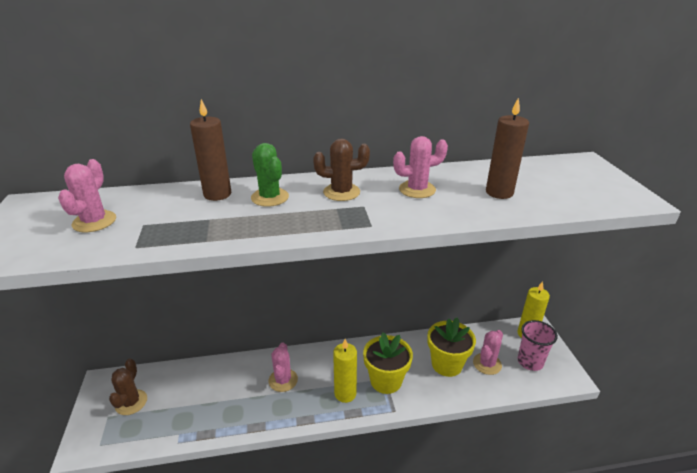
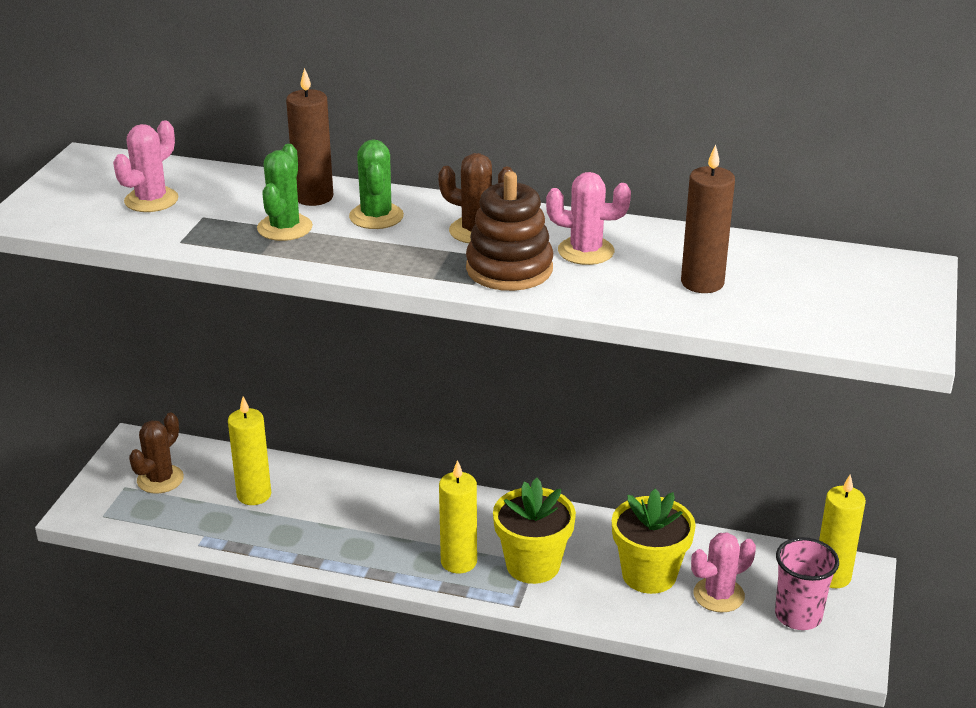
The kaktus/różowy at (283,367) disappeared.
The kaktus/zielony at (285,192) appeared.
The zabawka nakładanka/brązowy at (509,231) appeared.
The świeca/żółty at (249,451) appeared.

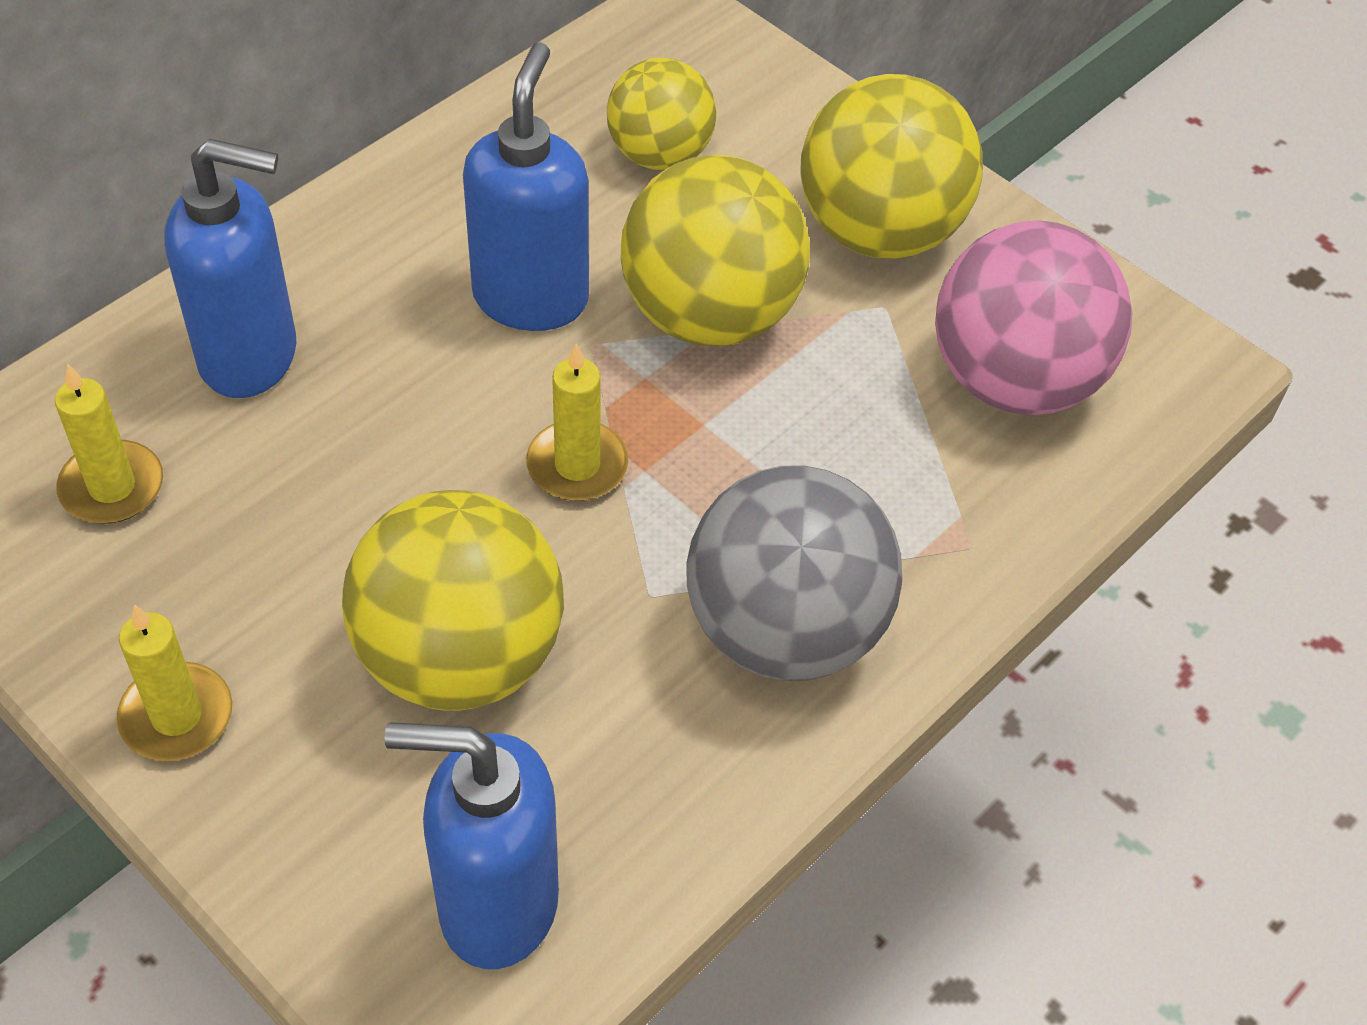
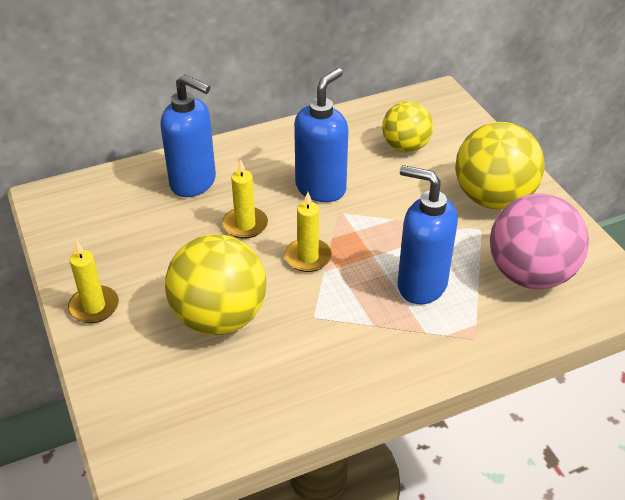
The piłka/żółty at (715,250) disappeared.
The świeca/żółty moved from (109,444) to (245,199).
The piłka/szary at (794,573) disappeared.
The dozownik mydła/niebieski moved from (471,845) to (428,234).

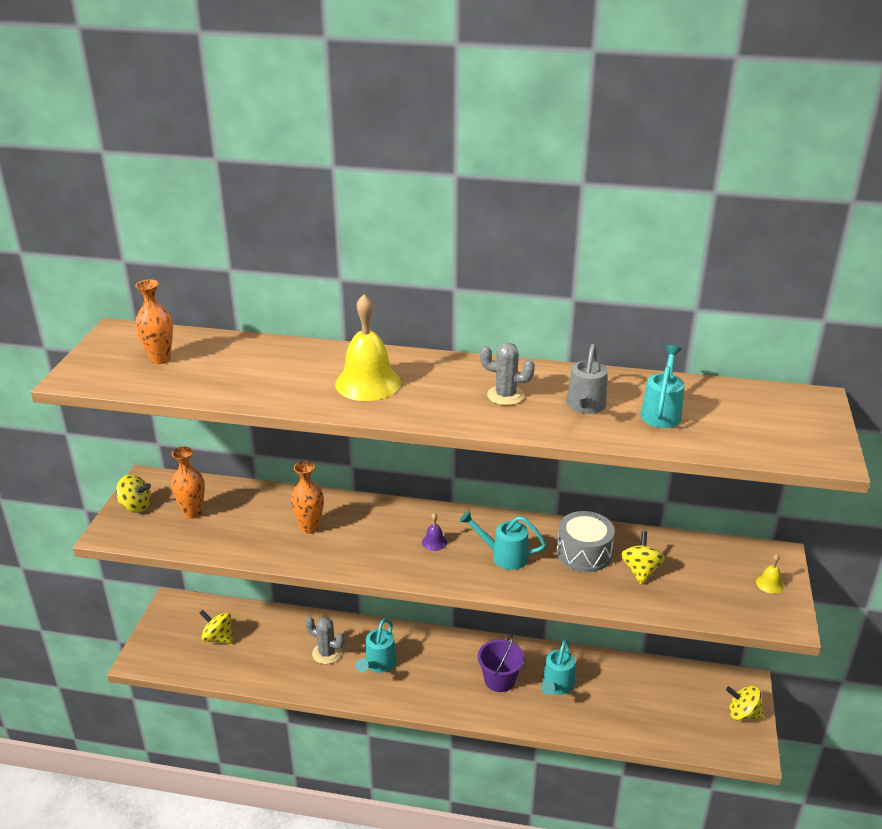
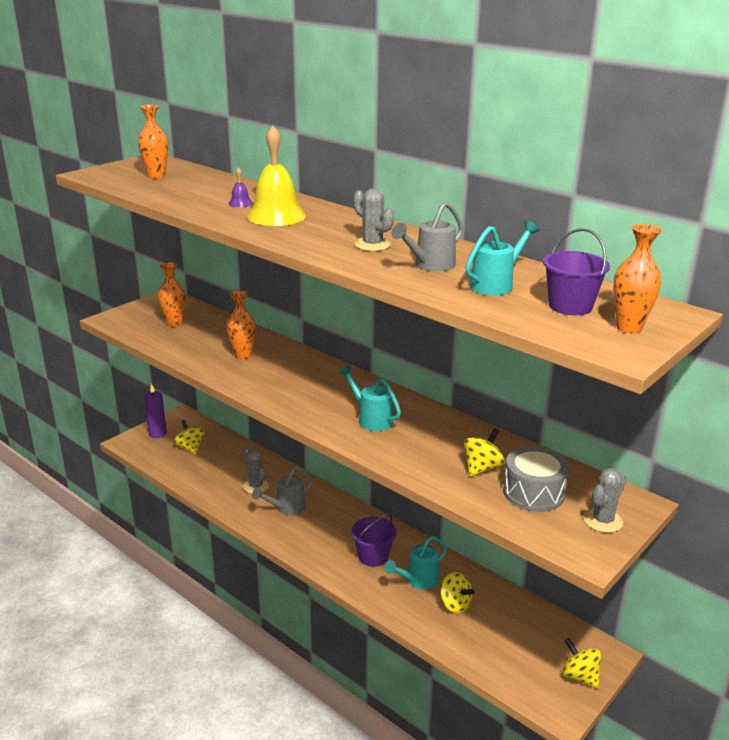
The bączek/żółty moved from (133,494) to (457,592).
The bęben/szary moved from (586,541) to (536,479).
The dzwonek/fioletowy moved from (434,532) to (240,187).
The dzwonek/żółty at (770,574) was replaced by the kaktus/szary at (604,500).
The konewka/turkusowy at (376,645) became the konewka/szary at (282,491).
The wazon/pomarańczowy at (637,279) appeared.
The wiadro/fioletowy at (576,271) appeared.
The świeca/fioletowy at (155,411) appeared.

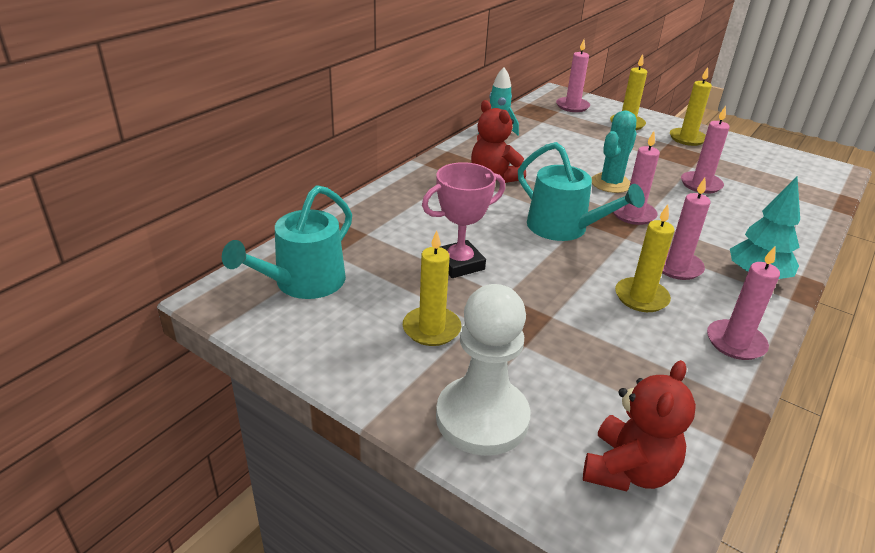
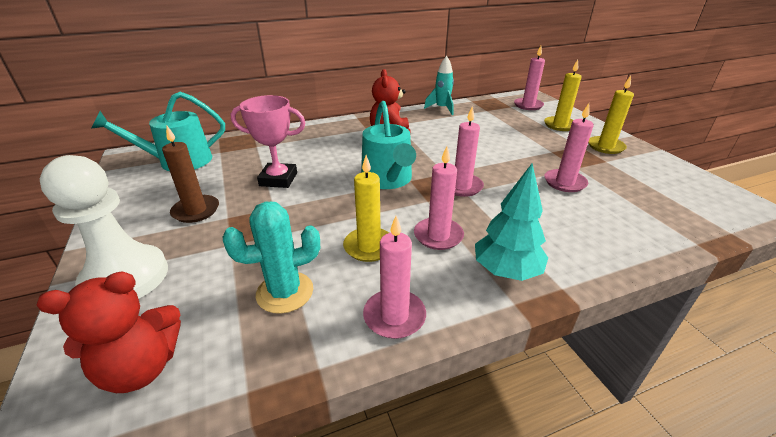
The kaktus/turkusowy moved from (614,151) to (271,257).
The świeca/żółty at (432,288) became the świeca/brązowy at (190,174).

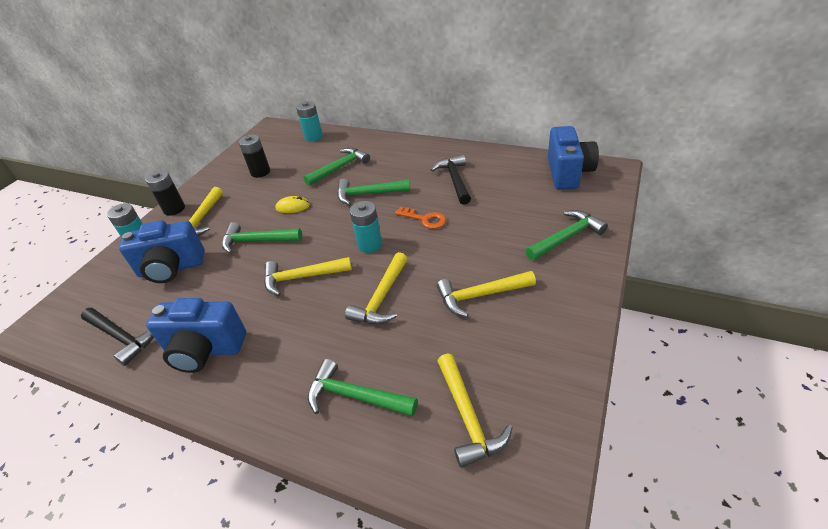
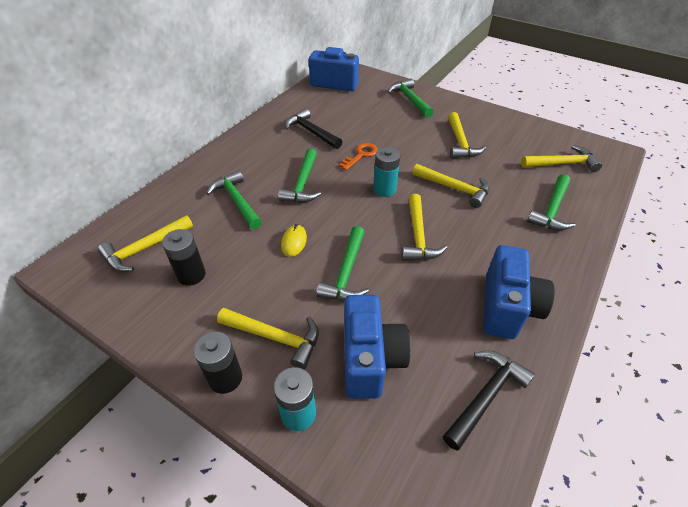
The bateria/turkusowy at (309,121) disappeared.
The młotek/czarny at (451,180) turned 45 degrees clockwise.
The młotek/żółty at (145,243) appeared.

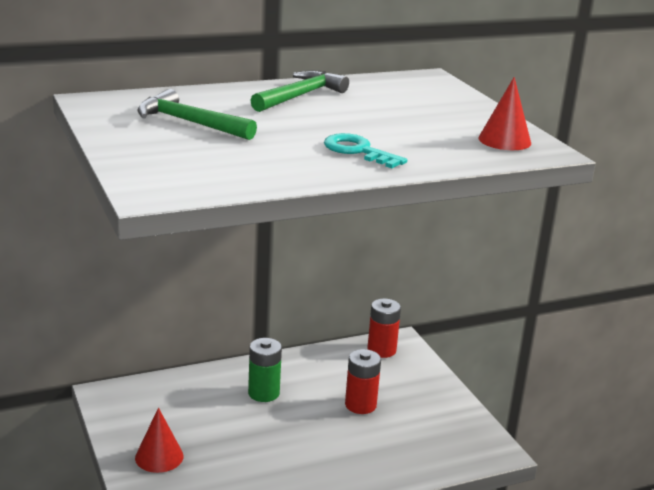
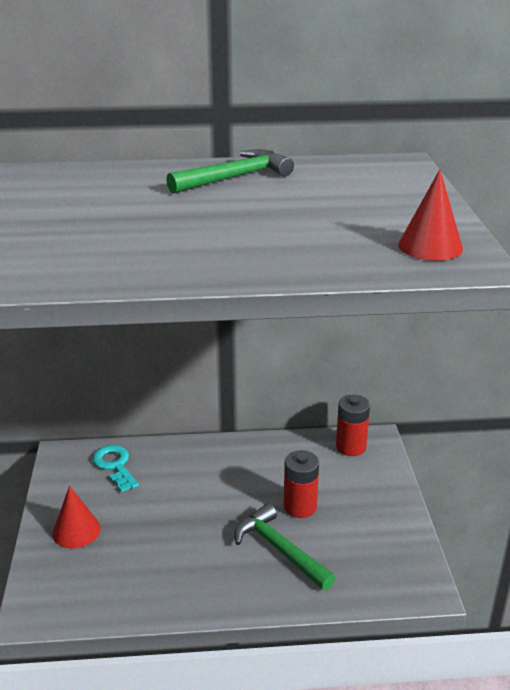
The młotek/zielony moved from (197,114) to (285,546).
The klucz/turkusowy moved from (365,150) to (115,468).
The bateria/zielony at (265,370) disappeared.

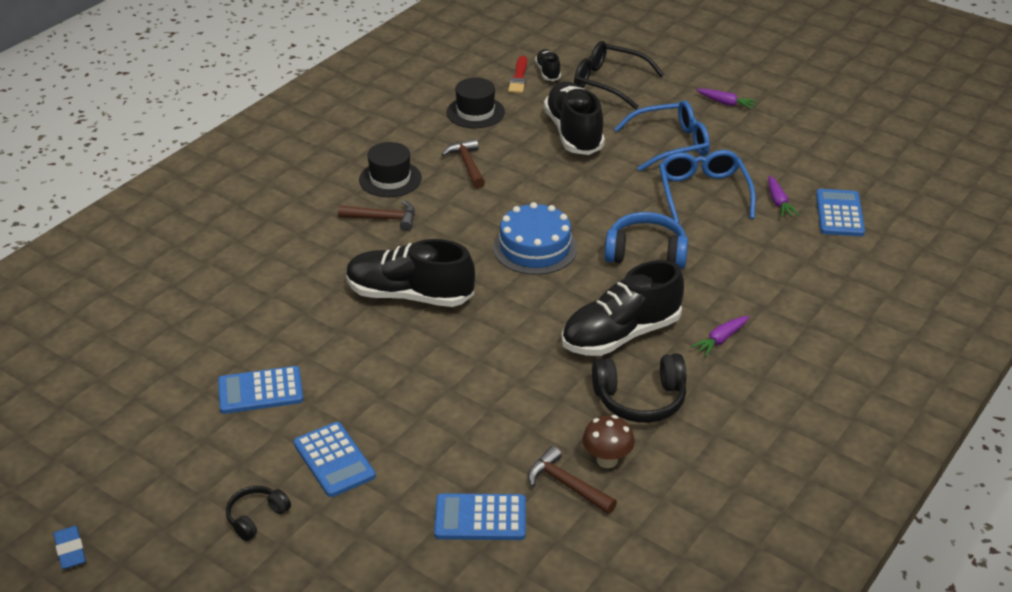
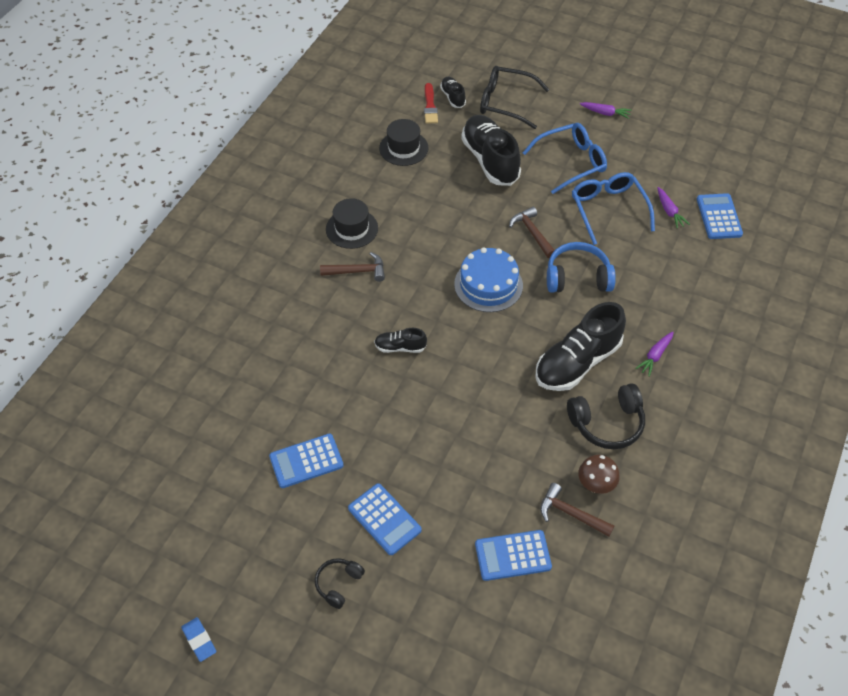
The młotek/brązowy moved from (463,163) to (532,232).
The but/czarny at (410,273) changed to 0.48 times the size.

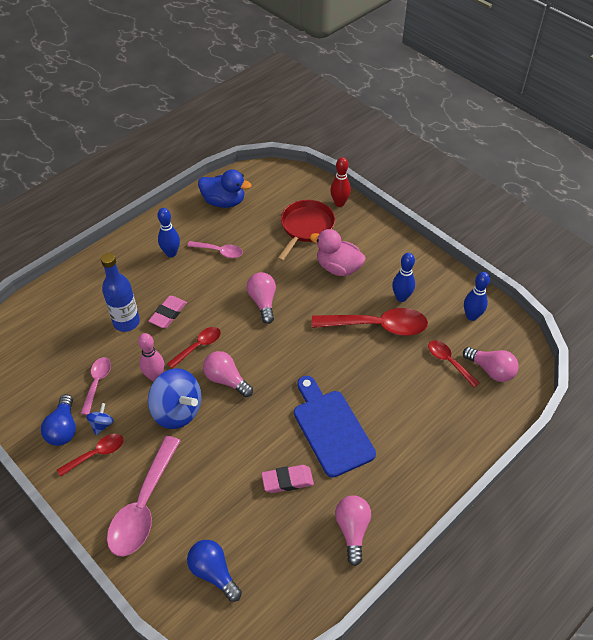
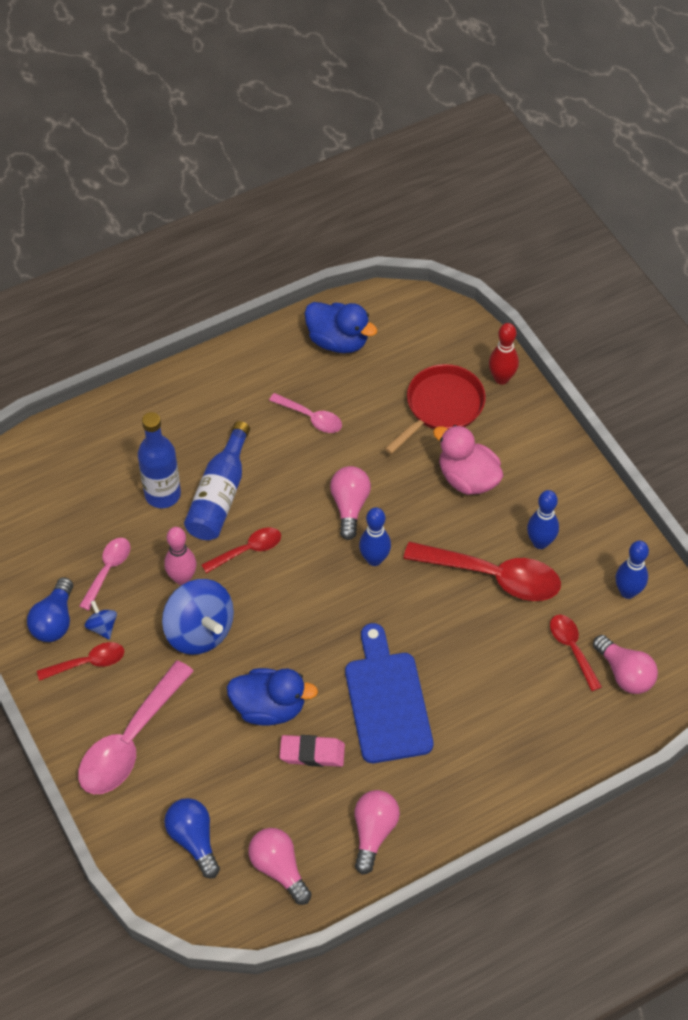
The kręgiel/niebieski moved from (169,232) to (375,536).
The gumka do mazania/różowy at (167,312) was replaced by the butelka/niebieski at (217,480).
The żarówka/różowy moved from (228,374) to (280,866).
The bączek/niebieski at (100,419) turned 60 degrees counterclockwise.
The kaczka/niebieski at (272,697) appeared.

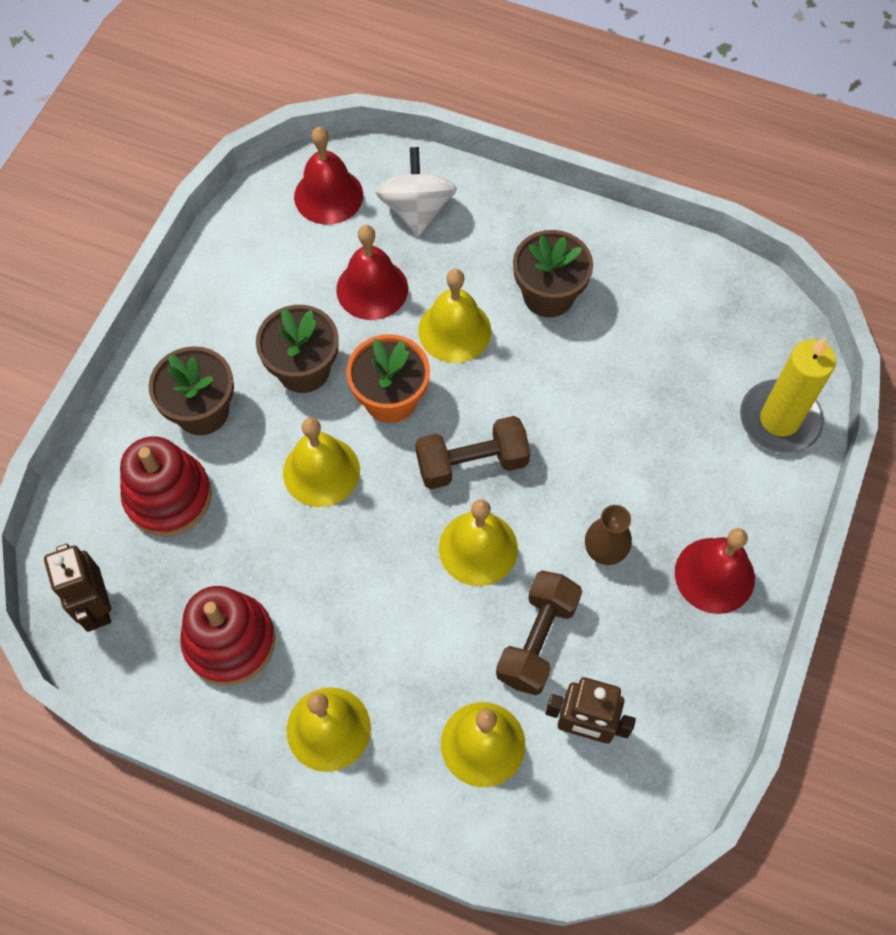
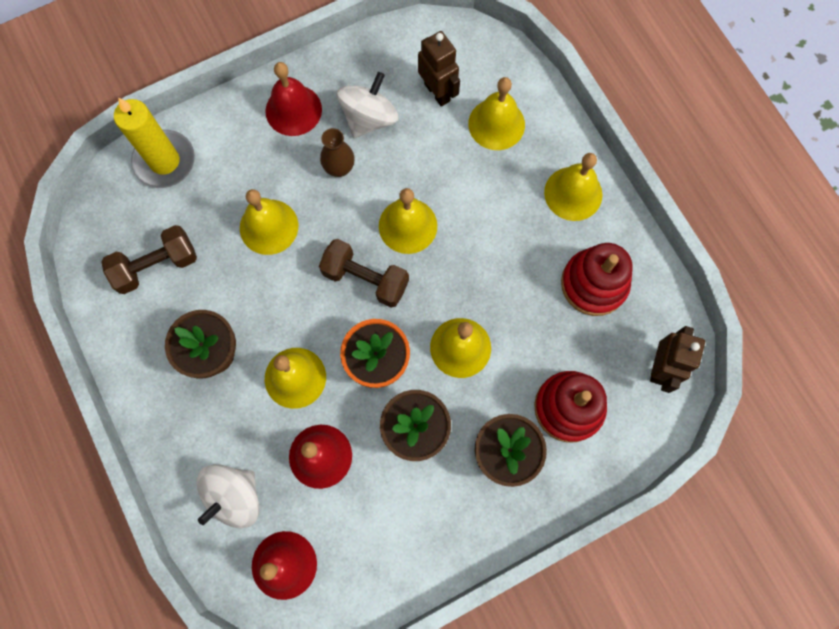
The hantel/brązowy moved from (539,633) to (149,259).
The bączek/biały at (367,105) appeared.
The dzwonek/żółty at (269,222) appeared.

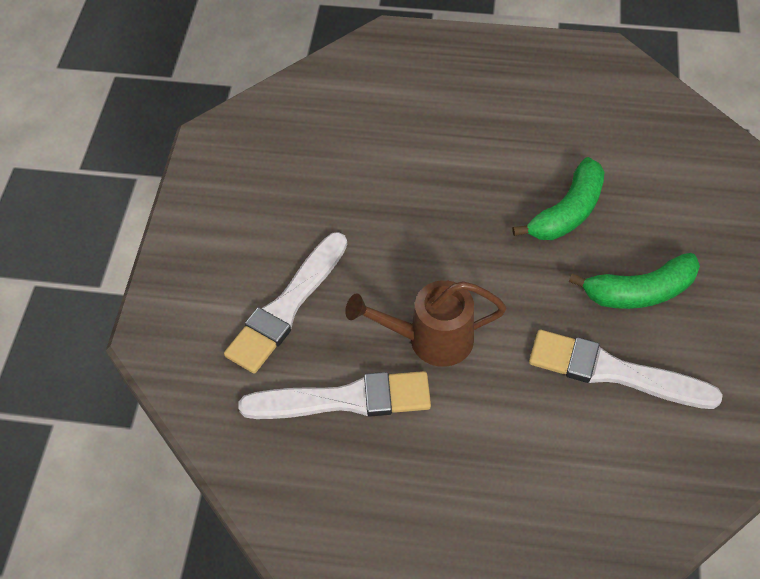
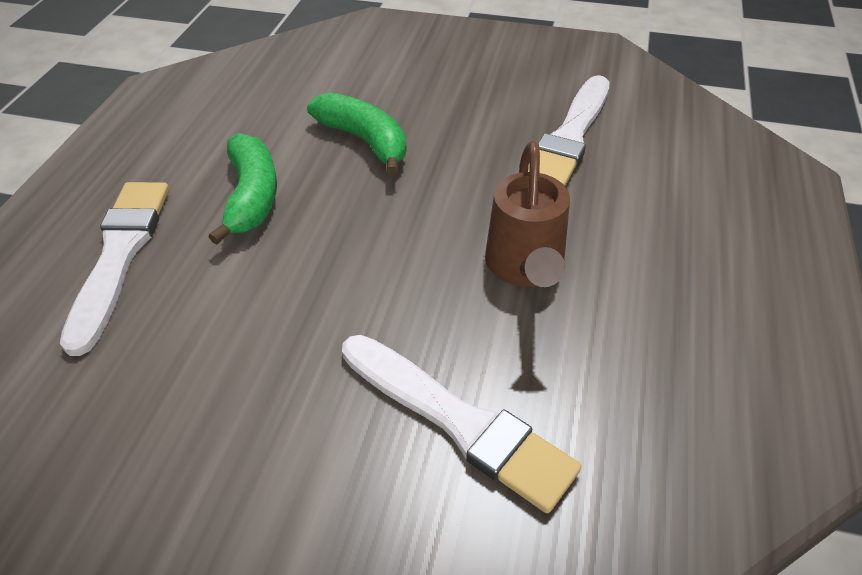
The banan/zielony moved from (634,281) to (242,188).
The pędzel/biały moved from (335,395) to (114,269).

